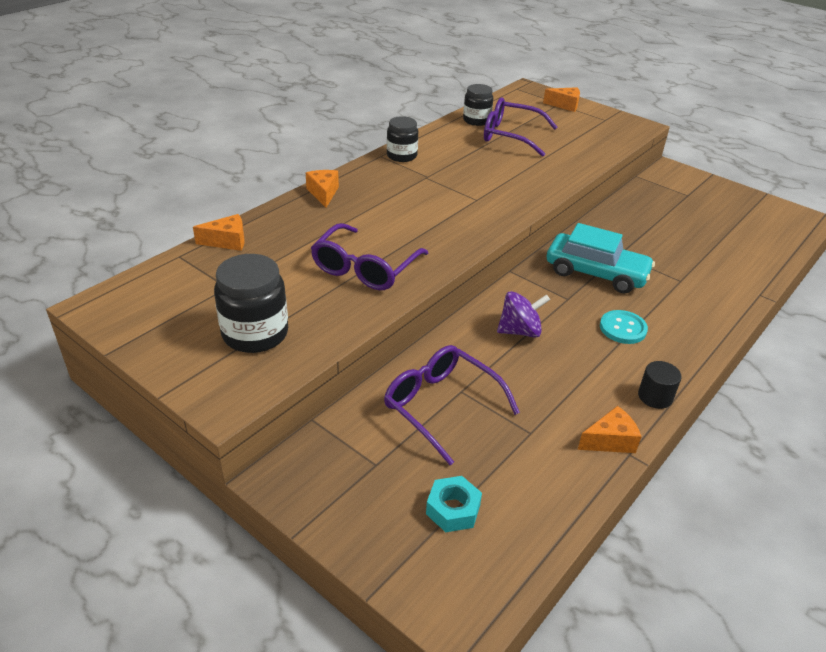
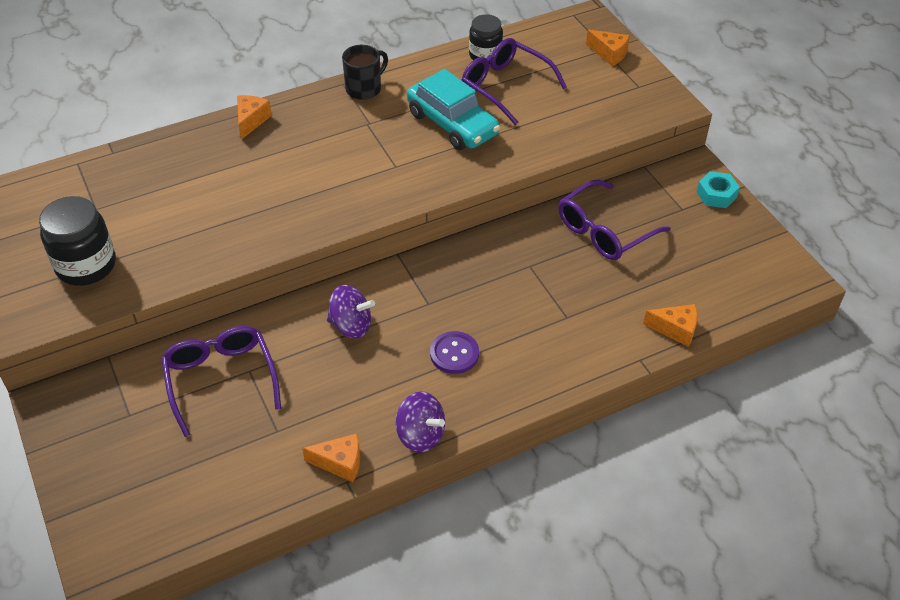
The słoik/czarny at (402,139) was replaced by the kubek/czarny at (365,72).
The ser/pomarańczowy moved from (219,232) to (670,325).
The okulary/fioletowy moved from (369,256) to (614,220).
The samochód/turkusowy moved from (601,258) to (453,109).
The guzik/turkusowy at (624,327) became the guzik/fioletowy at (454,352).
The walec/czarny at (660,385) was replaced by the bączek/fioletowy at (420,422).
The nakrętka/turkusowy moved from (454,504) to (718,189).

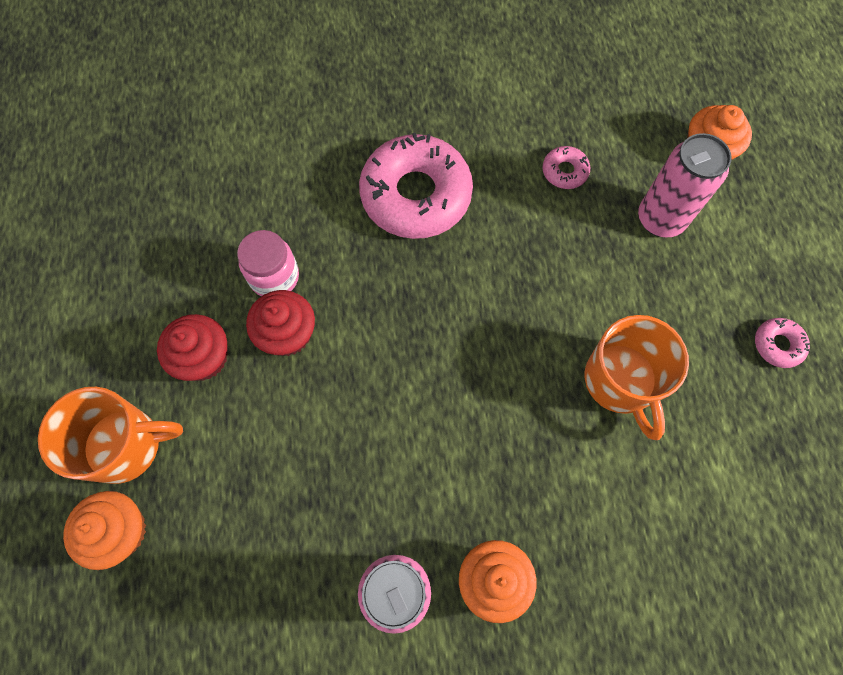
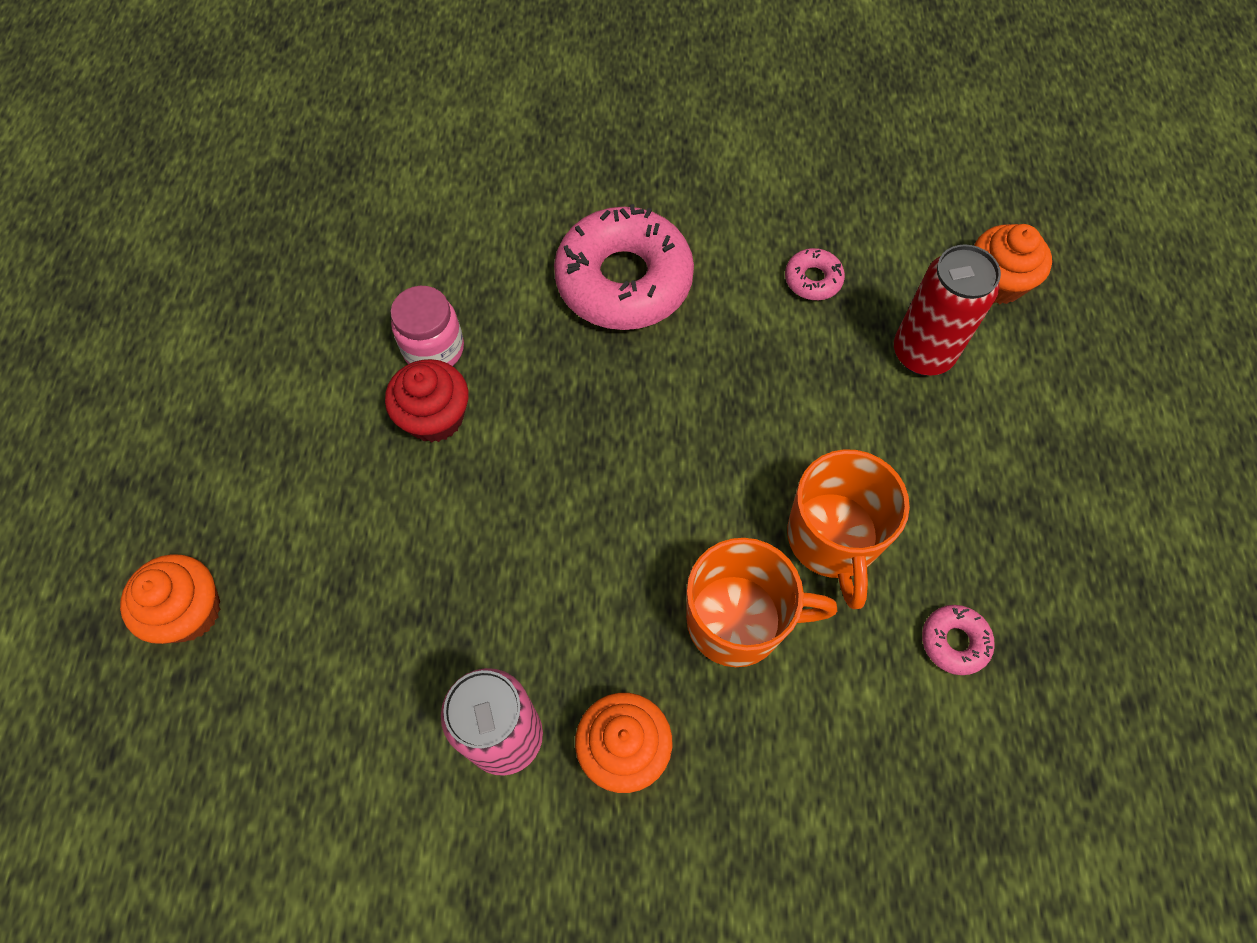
The puszka/różowy at (685,185) became the puszka/czerwony at (947,310).
The muffinka/czerwony at (192,347) disappeared.
The donut/różowy moved from (782,343) to (958,640).
The kubek/pomarańczowy moved from (110,435) to (761,602).

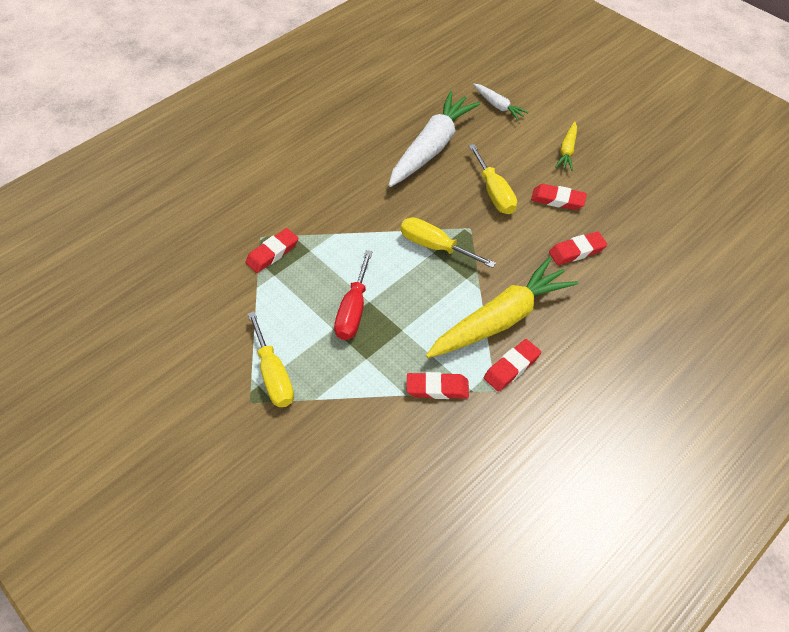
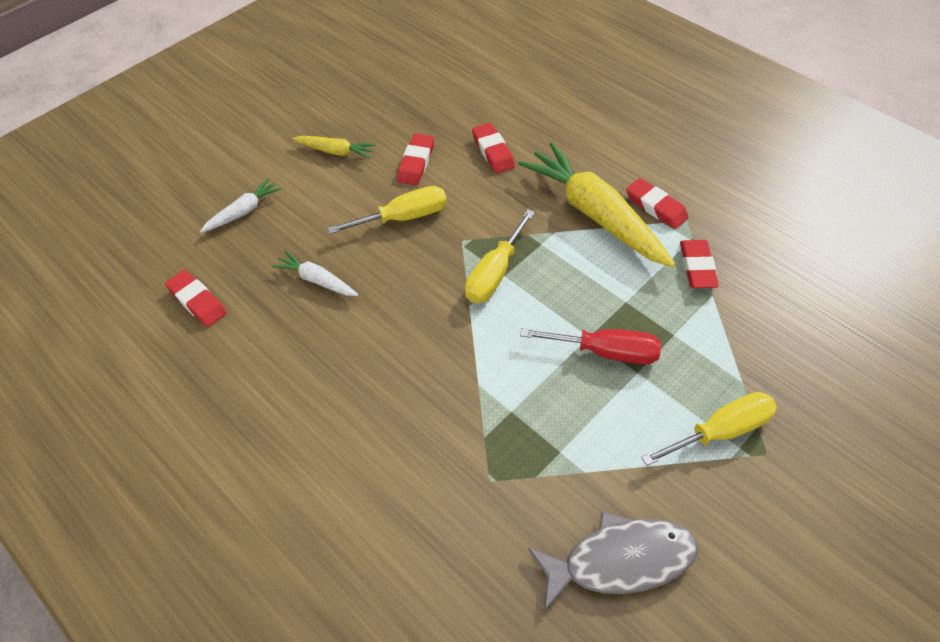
The marchewka/biały at (435,139) changed to 0.47 times the size.
The gumka do mazania/czerwony moved from (271,250) to (196,298).
The ryba/szary at (613,561) appeared.

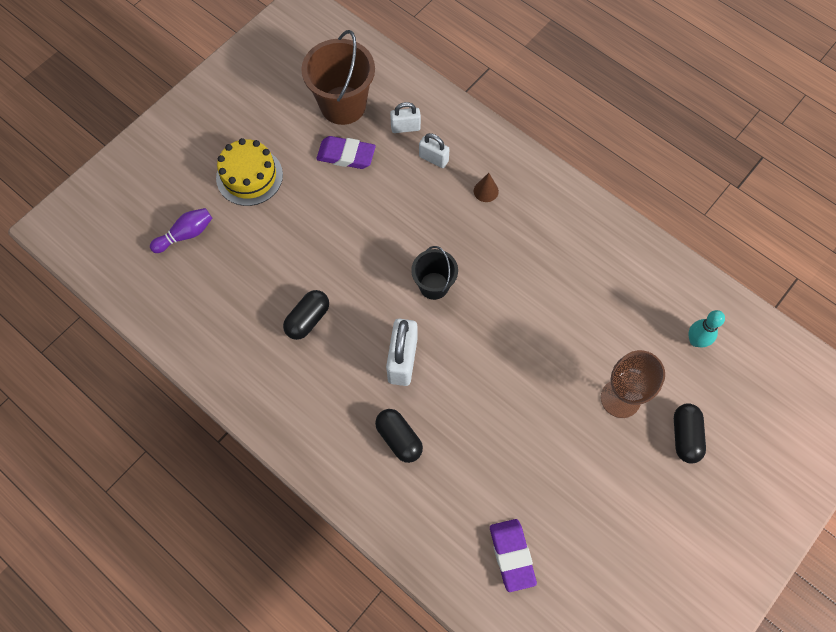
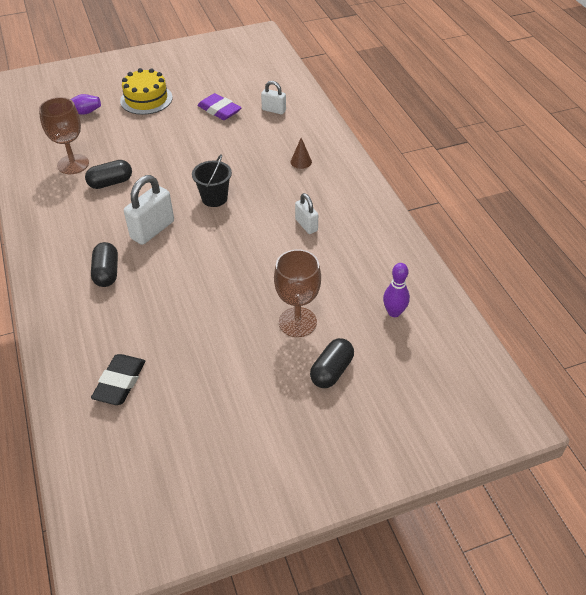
The wiadro/brązowy at (338,77) disappeared.
The kłódka/biały moved from (434,150) to (306,213).
The kręgiel/turkusowy at (706,328) became the kręgiel/fioletowy at (396,290).
The gumka do mazania/fioletowy at (513,555) became the gumka do mazania/czarny at (118,379).
The kielich/brązowy at (64,135) appeared.

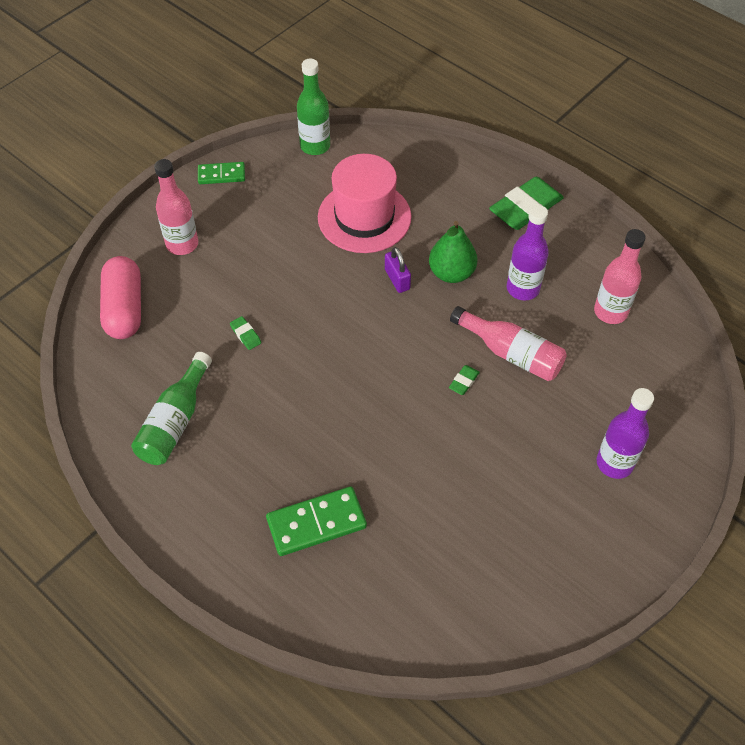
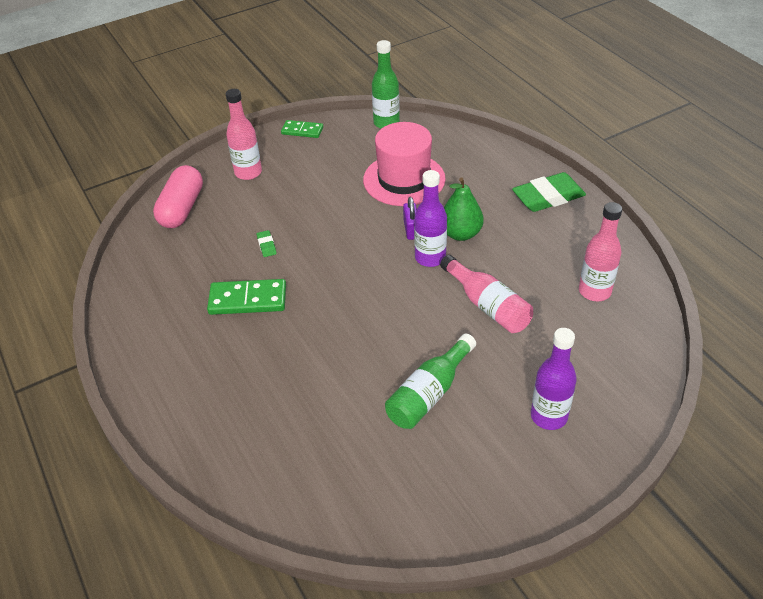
The butelka/fioletowy moved from (528,252) to (430,218).
The butelka/zielony moved from (171,408) to (430,381).
The gumka do mazania/zielony at (464,380) disappeared.
The kostka domina/zielony moved from (316,521) to (246,297).

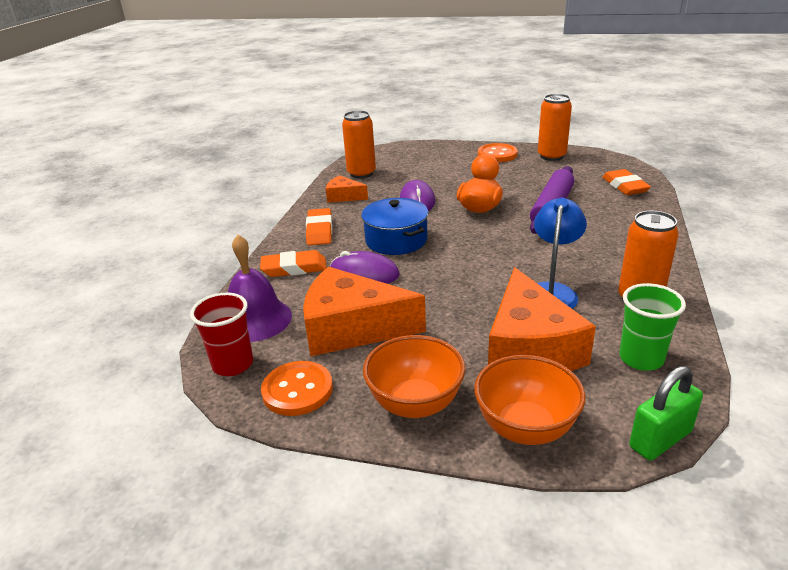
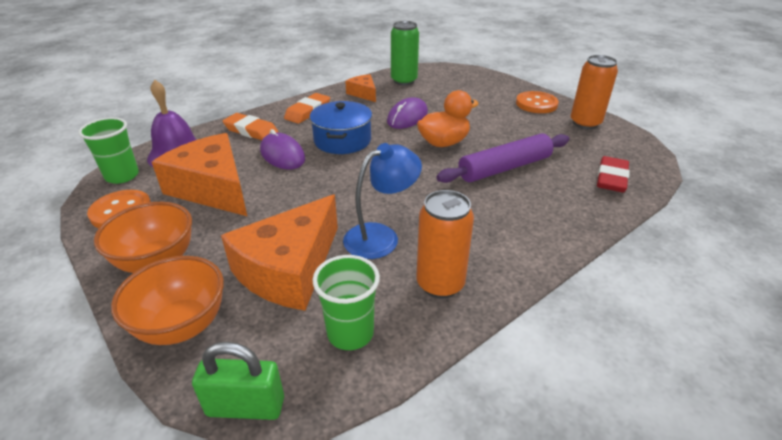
The puszka/pomarańczowy at (359,144) became the puszka/zielony at (405,53).
The gumka do mazania/pomarańczowy at (626,182) became the gumka do mazania/czerwony at (613,174).
The szklanka/czerwony at (221,334) became the szklanka/zielony at (108,150).

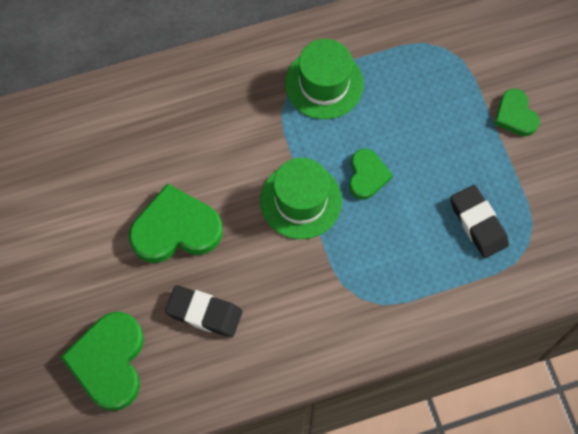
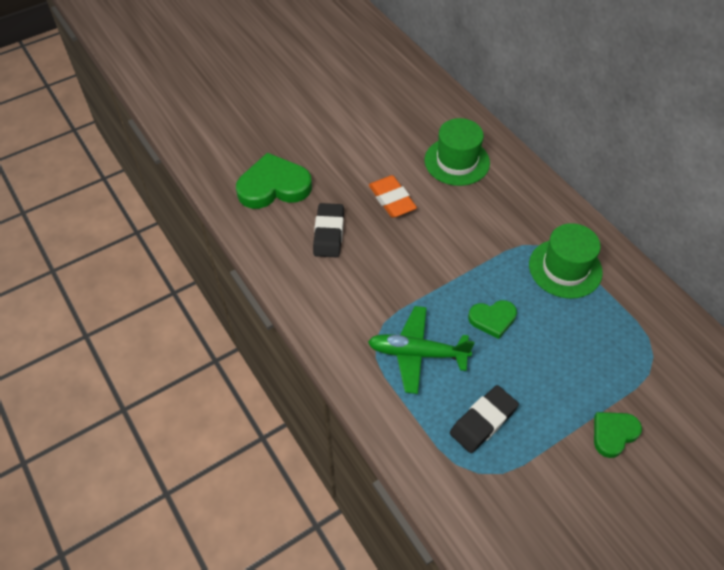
The kapelusz/zielony moved from (301,198) to (457,152).
The serce/zielony at (176,223) was replaced by the gumka do mazania/pomarańczowy at (393,196).
The samolot/zielony at (421,350) appeared.

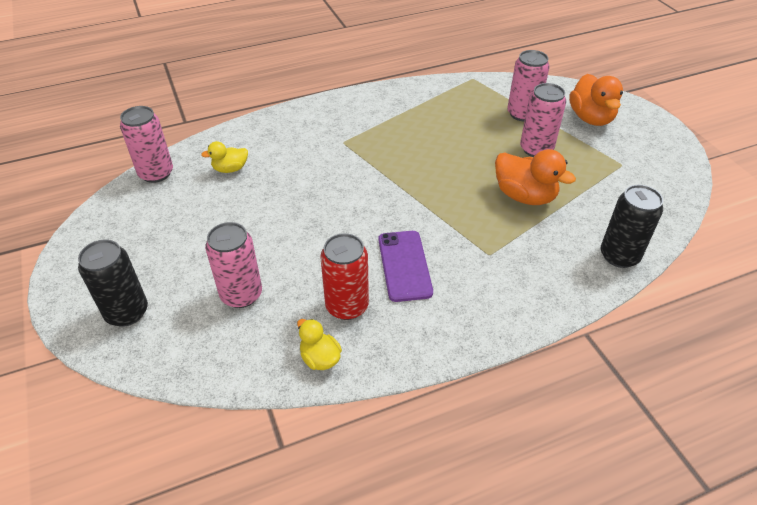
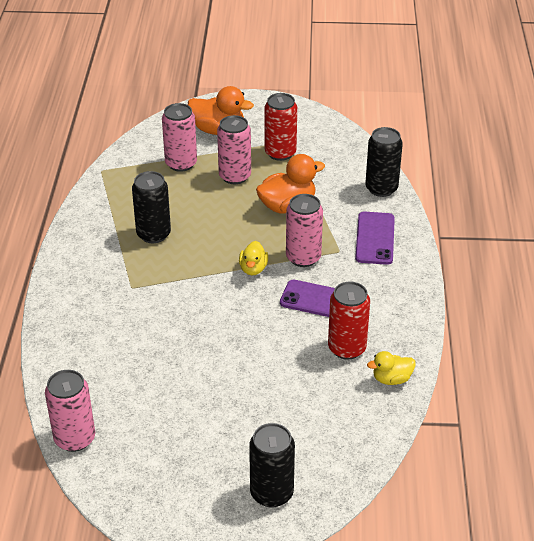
The kaczka/żółty moved from (224,157) to (253,258).
The puszka/różowy moved from (233,265) to (304,230).
The puszka/czerwony at (281,127) appeared.
The puszka/czarny at (151,207) appeared.
The telefon/fioletowy at (375,238) appeared.

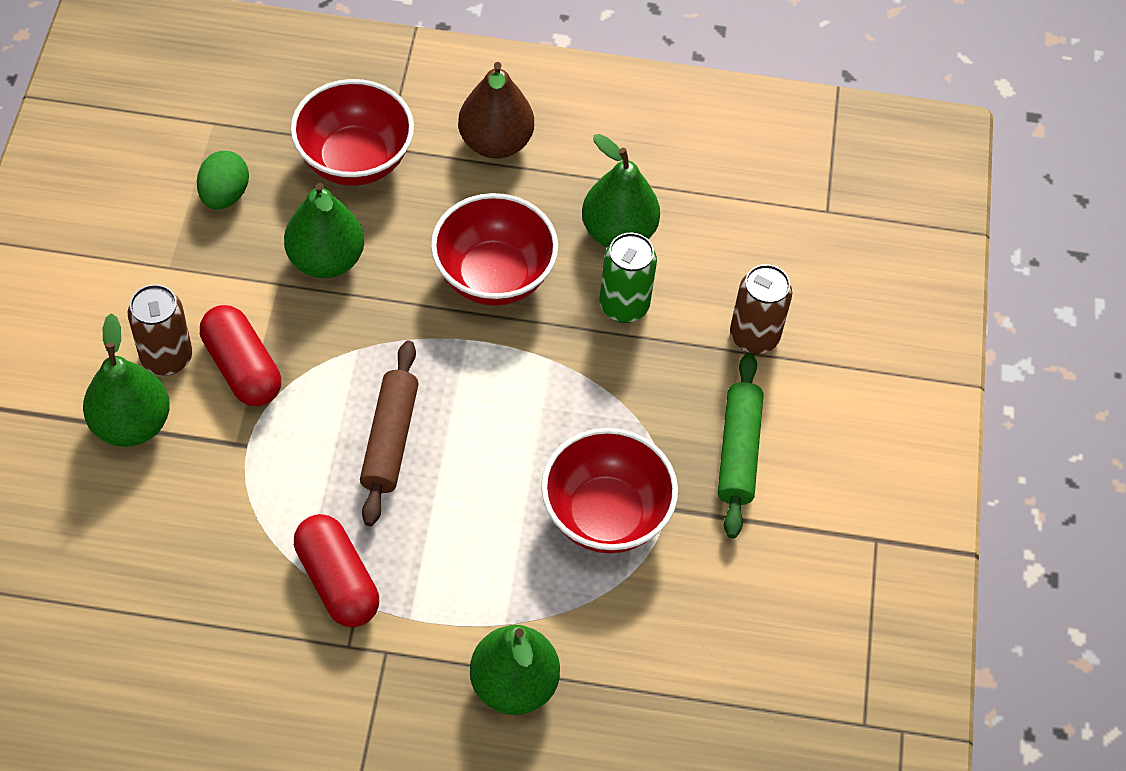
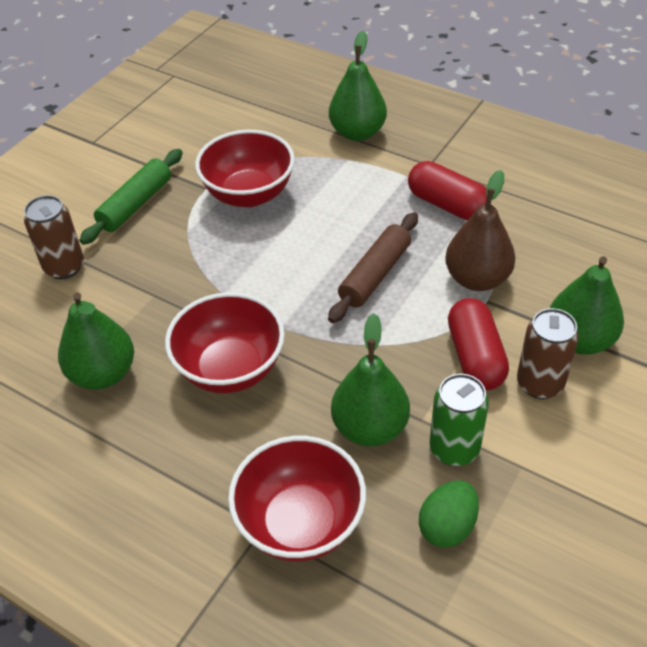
The gruszka/brązowy moved from (496,110) to (480,230).
The puszka/zielony moved from (628,278) to (459,420).
The kapsułka/czerwony at (336,570) turned 45 degrees counterclockwise.

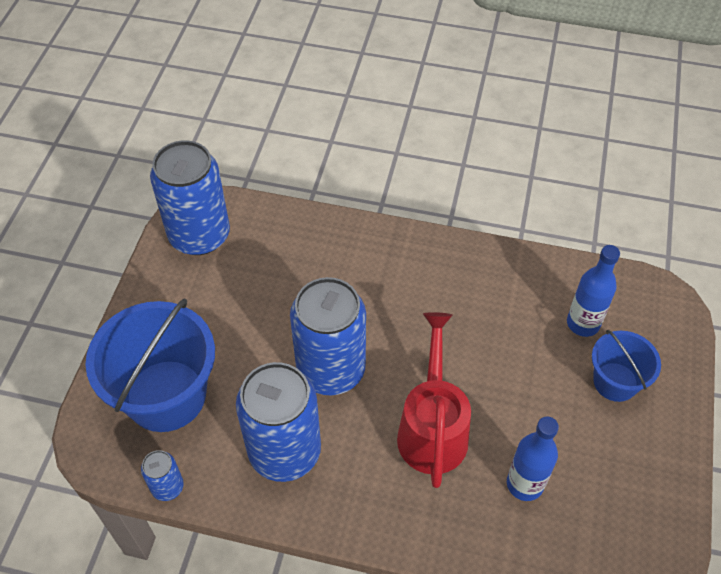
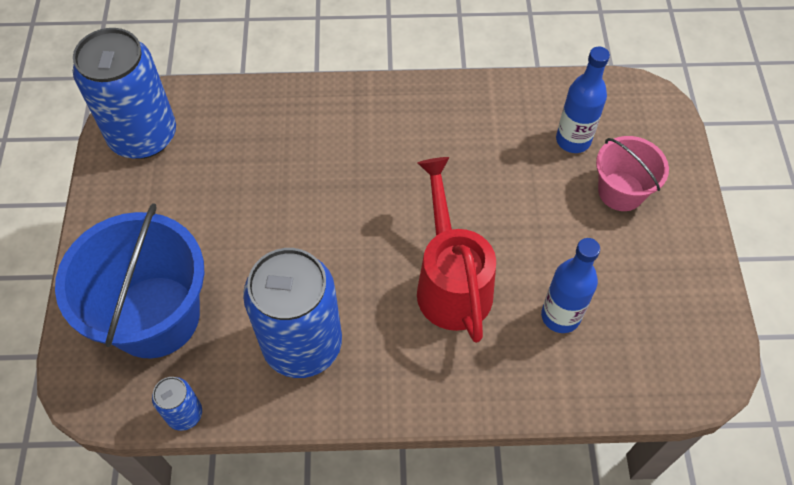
The puszka/niebieski at (328,336) disappeared.
The wiadro/niebieski at (626,366) became the wiadro/różowy at (632,173).

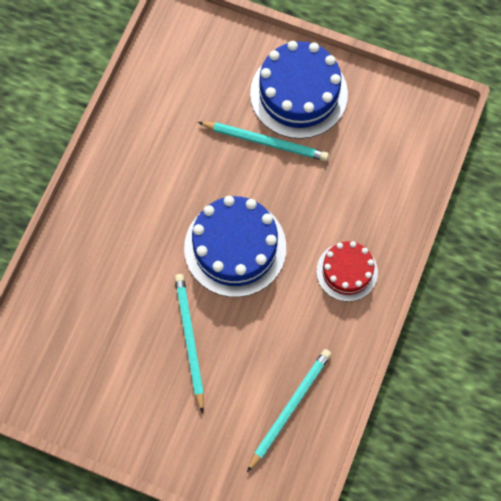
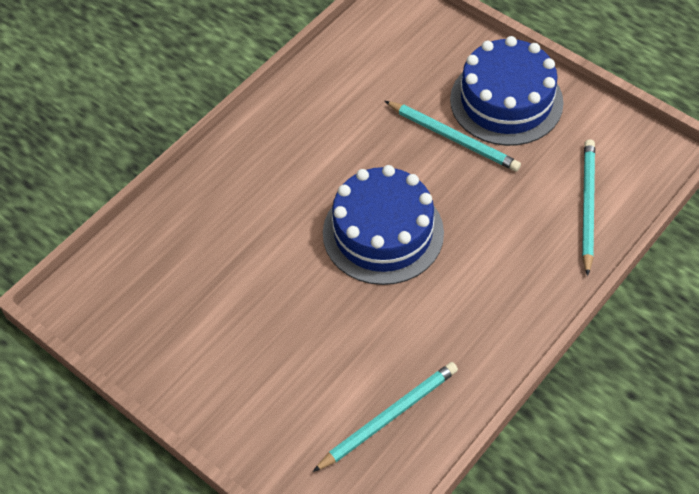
The tort/czerwony at (347,271) disappeared.
The ołówek/turkusowy moved from (189,343) to (588,207).

